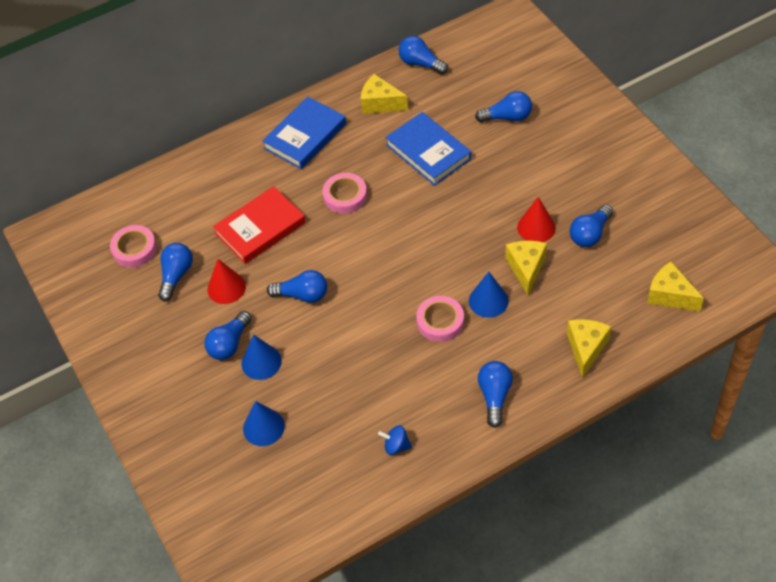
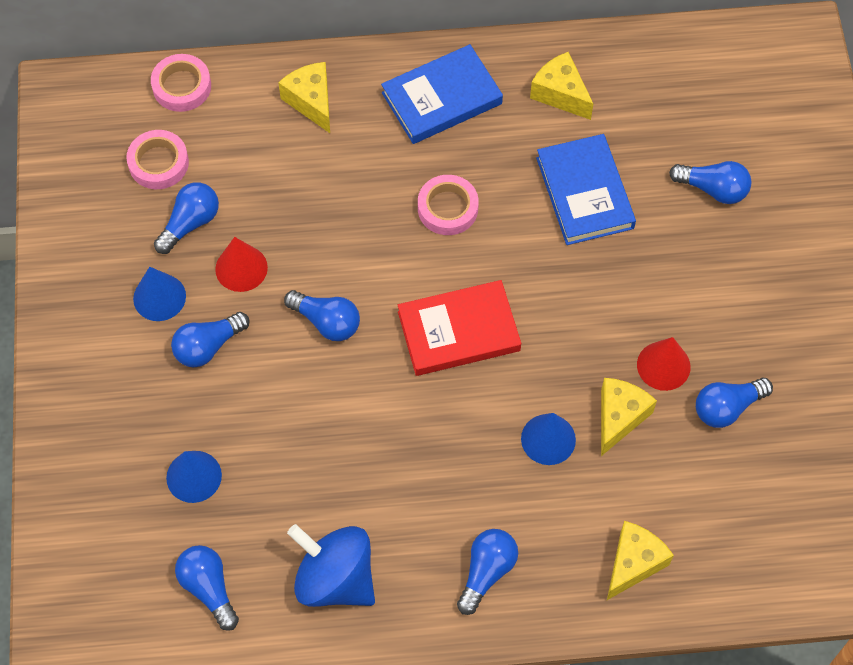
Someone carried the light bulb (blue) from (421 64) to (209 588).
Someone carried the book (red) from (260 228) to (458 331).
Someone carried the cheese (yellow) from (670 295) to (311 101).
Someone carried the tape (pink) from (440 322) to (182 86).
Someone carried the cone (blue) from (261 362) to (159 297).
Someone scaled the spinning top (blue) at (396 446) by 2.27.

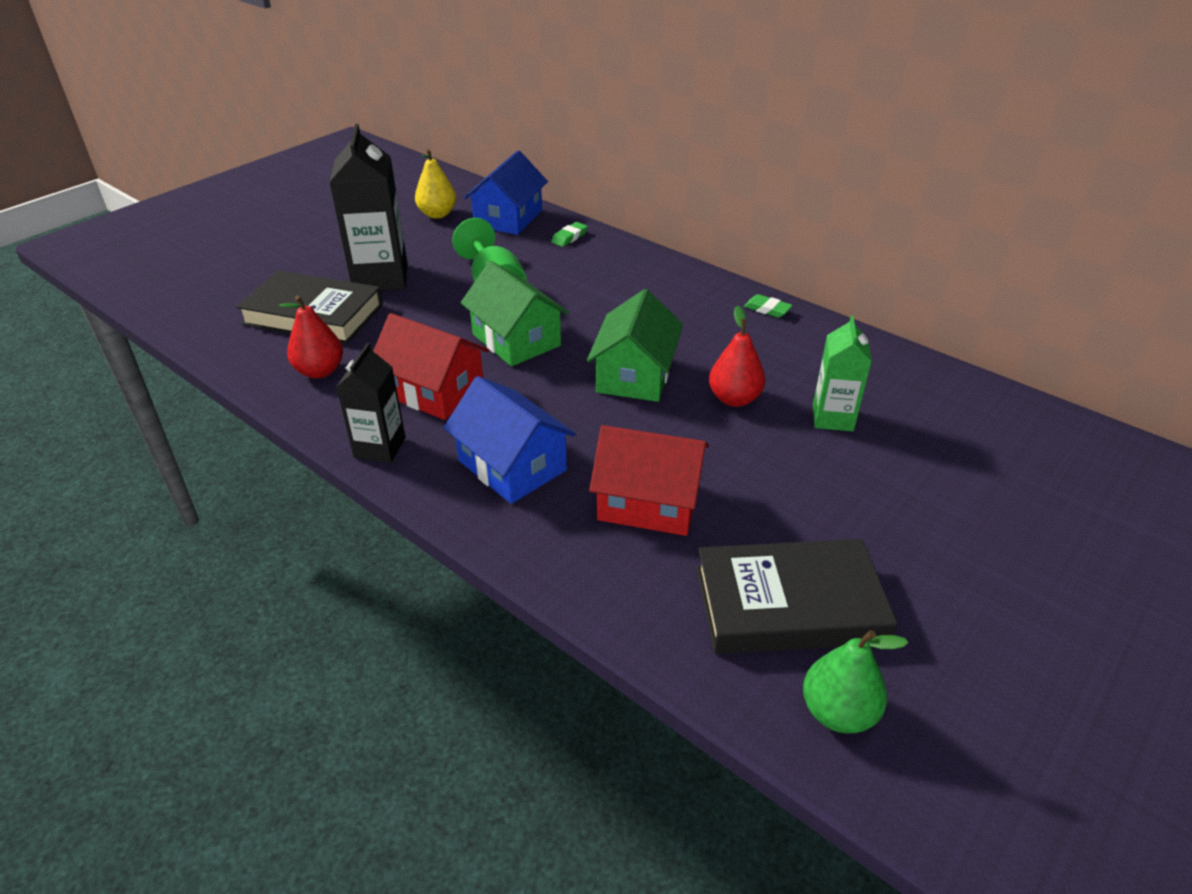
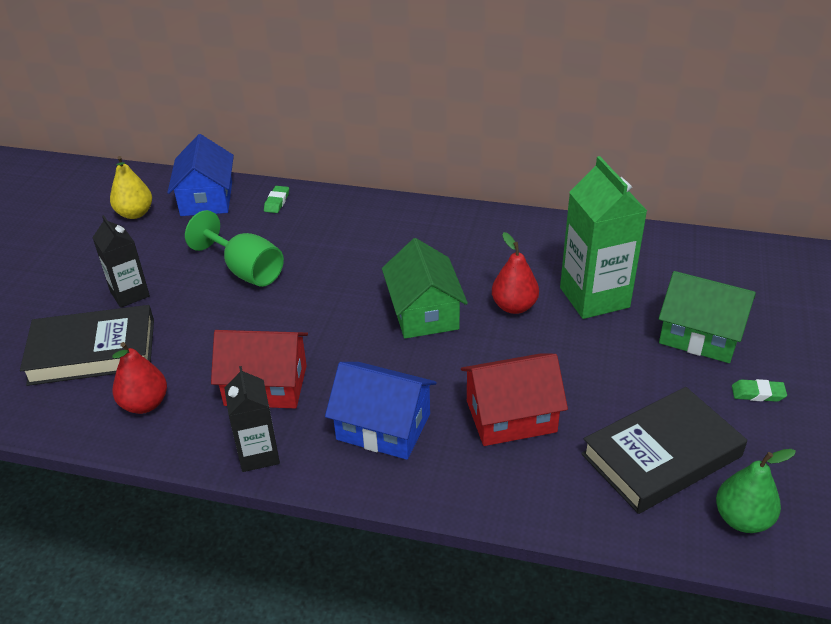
Someone scaled the carton (black) at (380 278) by 0.60.
Someone carried the house (green) from (516 340) to (700 335).
Someone carried the eraser (green) from (767 309) to (758 393).
Someone scaled the carton (green) at (832 418) by 1.66.

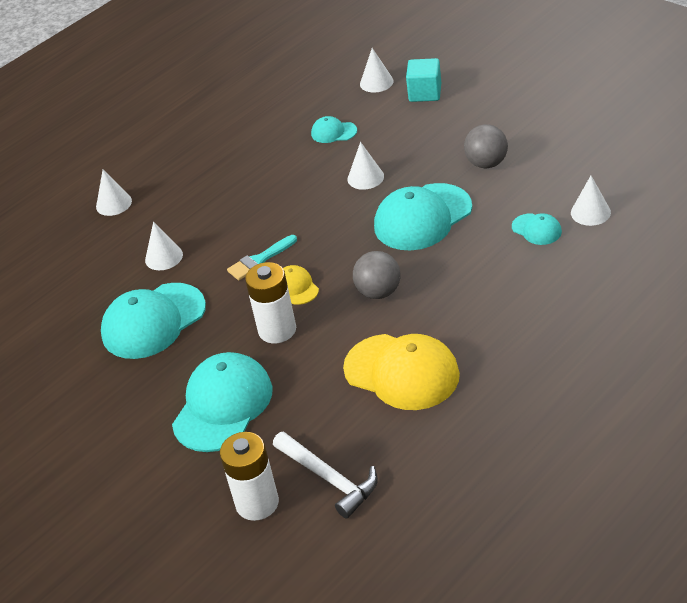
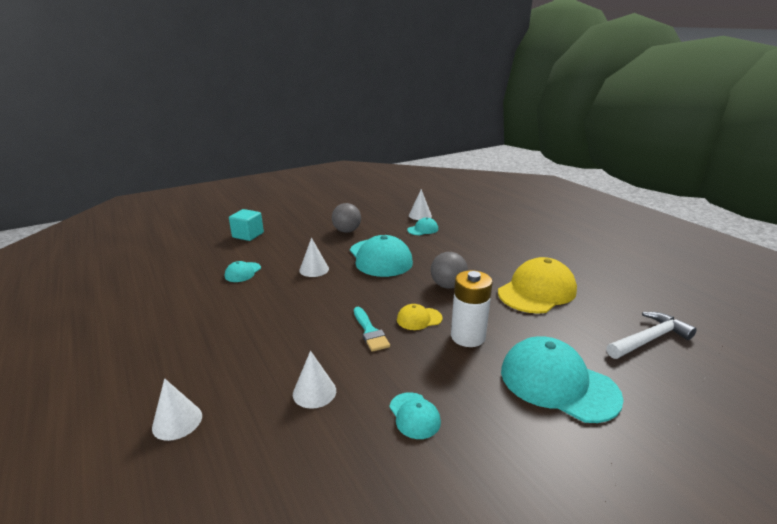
Someone took away the cone (white) at (376 82).
Someone scaled the cap (turquoise) at (153 321) by 0.48.
Someone took away the battery (white) at (257 503).

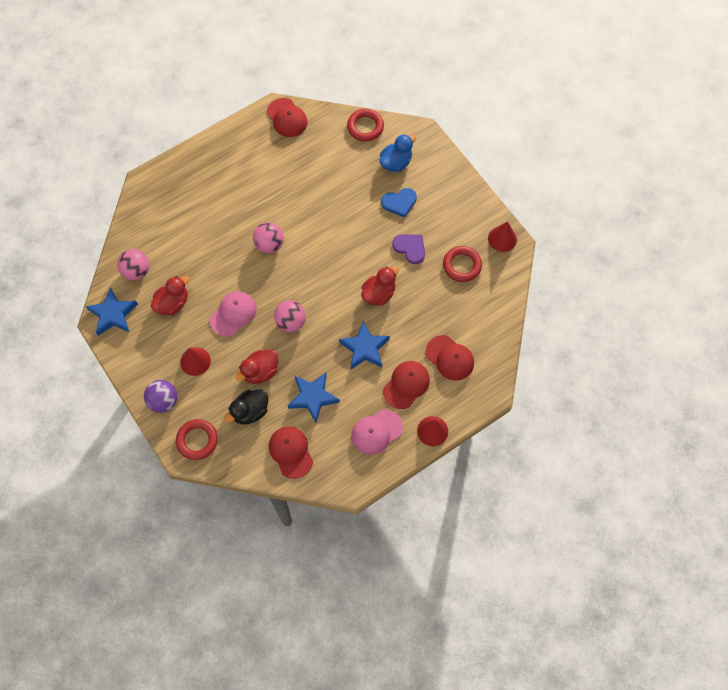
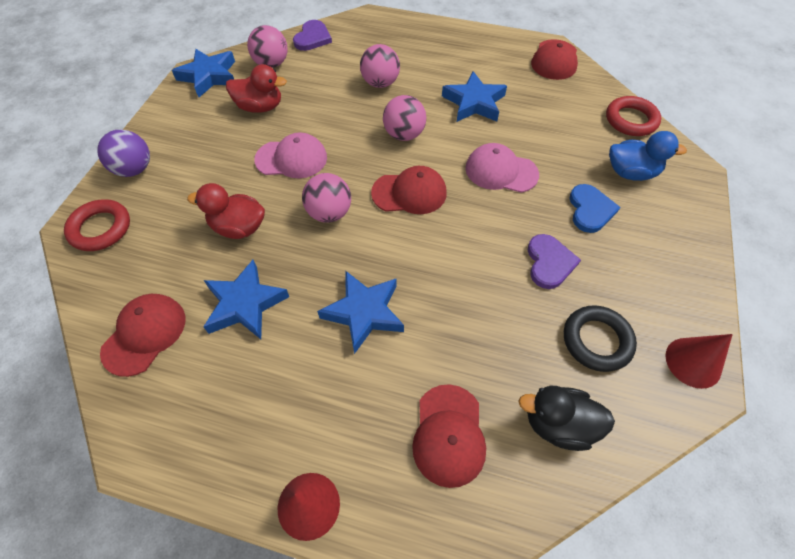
Someone rotated the heart (blue) at (399 203) by 120 degrees counterclockwise.
Someone repainted the ring (red) at (462 265), which became the ring (black) at (596 340).
Someone took away the duck (red) at (378 294).
Someone took away the cone (red) at (195 361).
Someone carried the cap (red) from (406 385) to (409 193).
Someone carried the duck (black) from (250 411) to (558 424).
Someone carried the cap (pink) from (376 432) to (501 171).
Someone put down the heart (purple) at (312 38).
Someone put down the ball (pink) at (380 83).
Someone put down the star (blue) at (474 102).

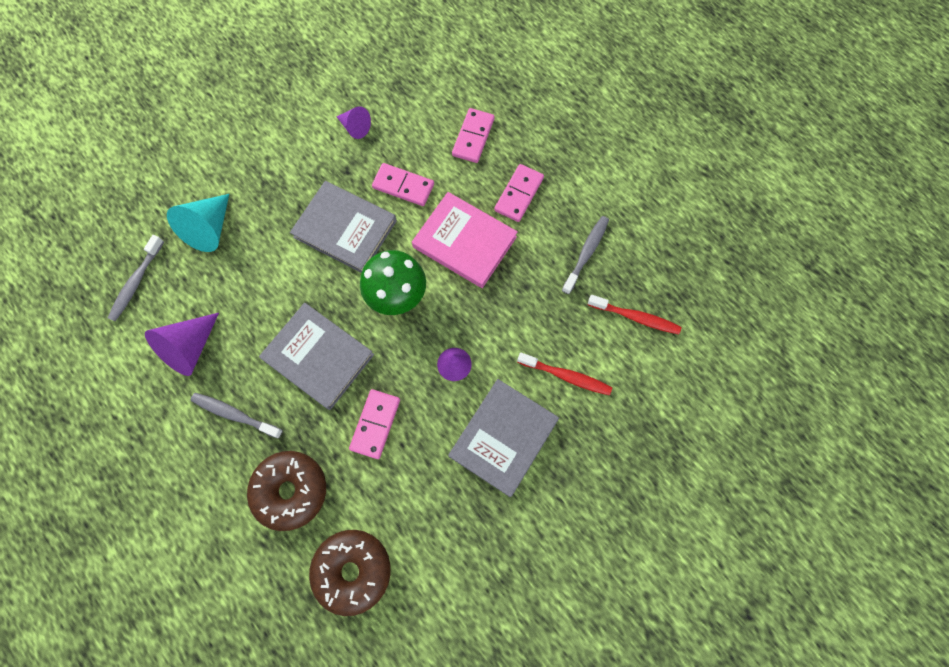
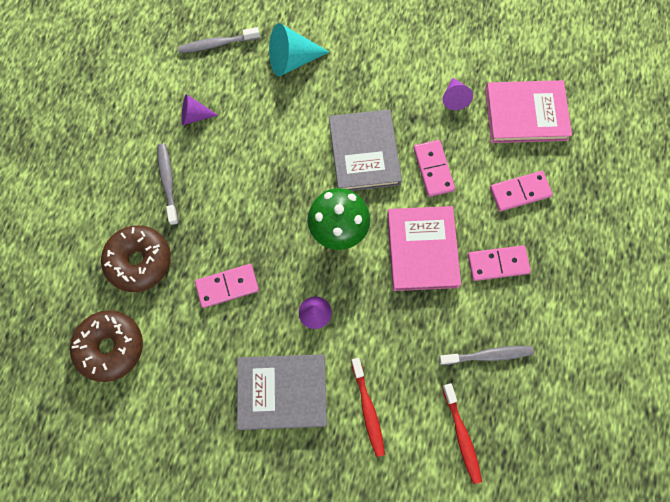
Someone took away the book (grey) at (318 357).
Someone scaled the cone (purple) at (190 348) by 0.60.
Someone put down the book (pink) at (525 114).

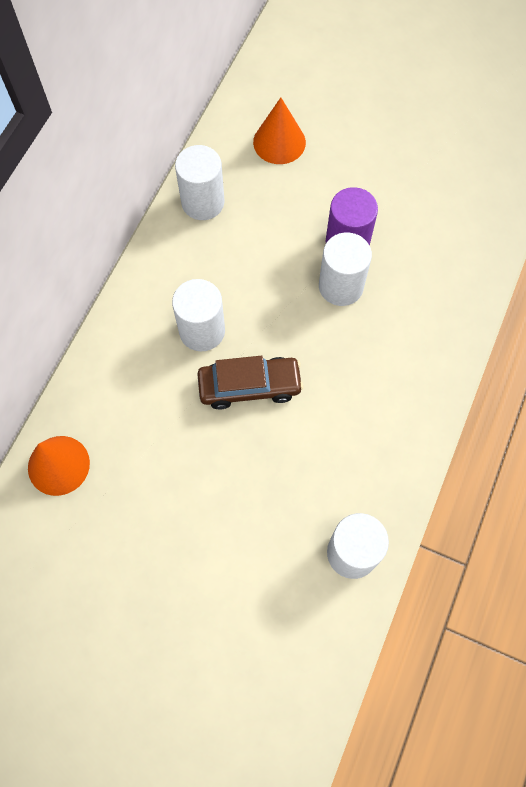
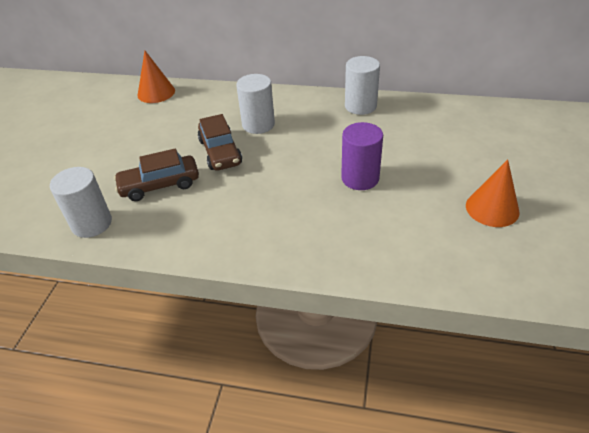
Someone carried the cone (orange) from (279 142) to (492 208).
Someone took away the cylinder (white) at (341 286).
Someone put down the car (brown) at (160 185).

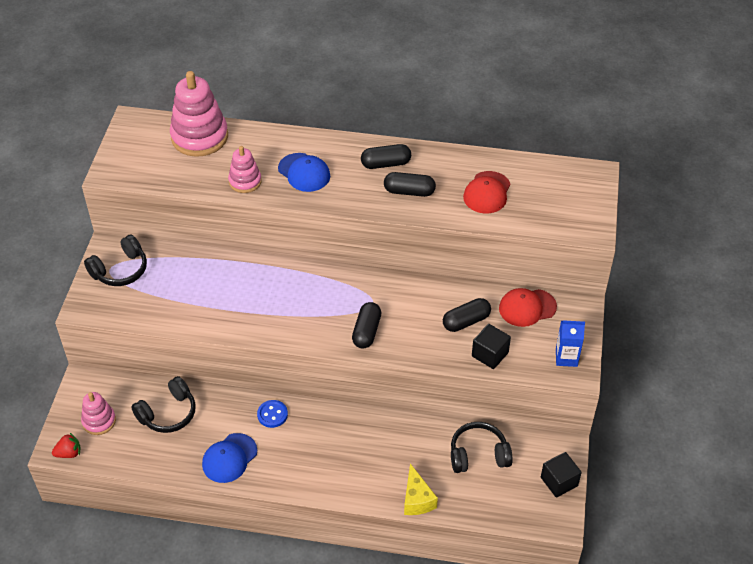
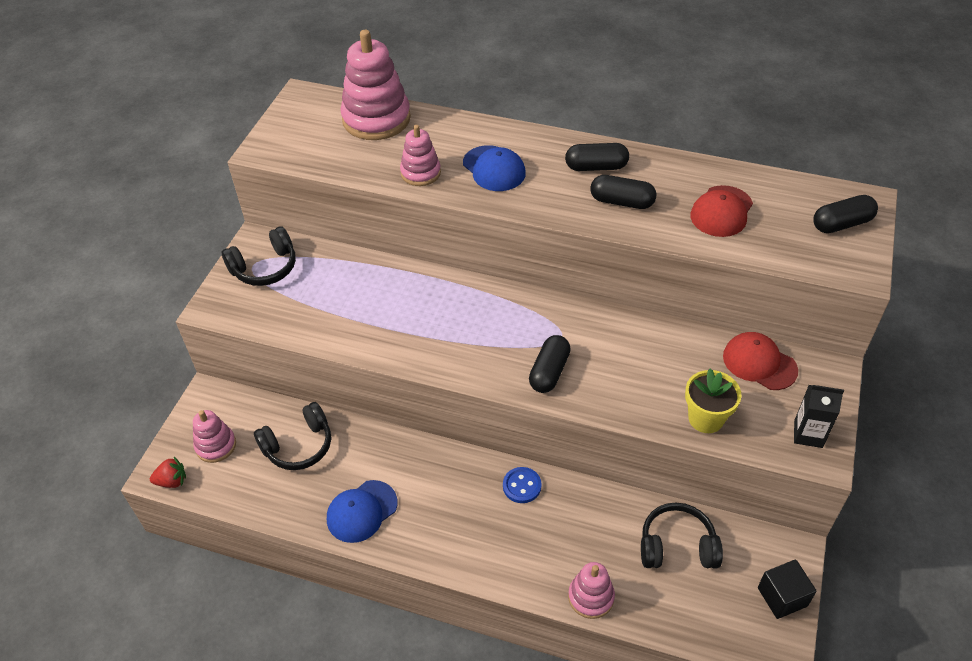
Someone rotated the cap (red) at (527 307) by 45 degrees clockwise.
Someone carried the capsule (black) from (466 321) to (841 224).
Someone repainted the carton (blue) at (566 357), which became the carton (black) at (808 434).
Someone swapped the cube (black) at (490 354) for the flower pot (yellow) at (706 418).
Someone carried the button (blue) from (272 414) to (522 486).
Someone swapped the cheese (yellow) at (417 499) for the stacking toy (pink) at (591 597).

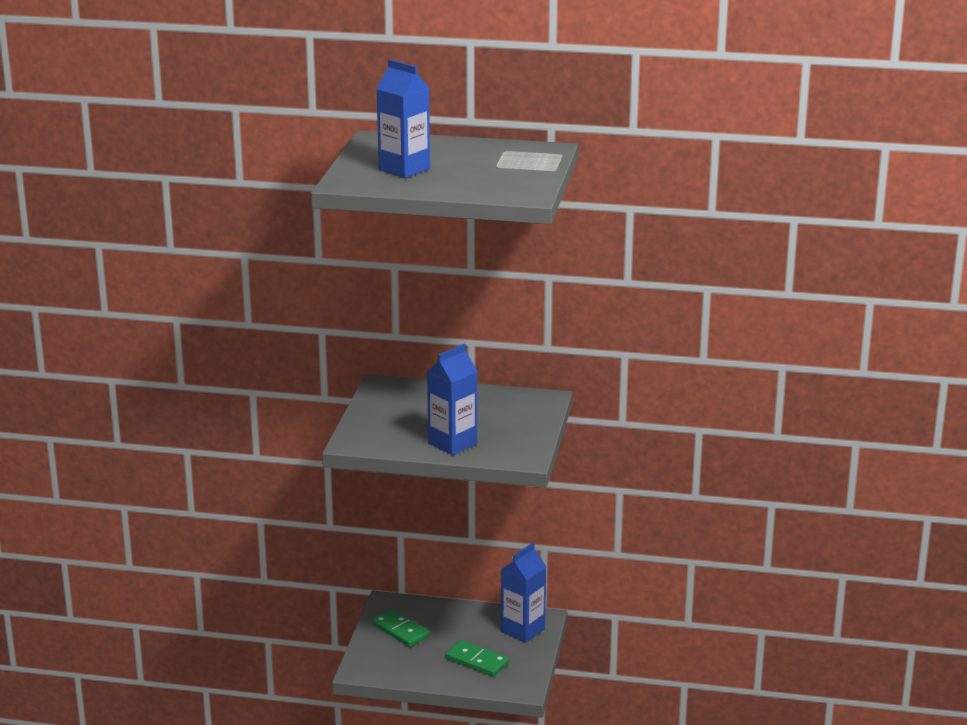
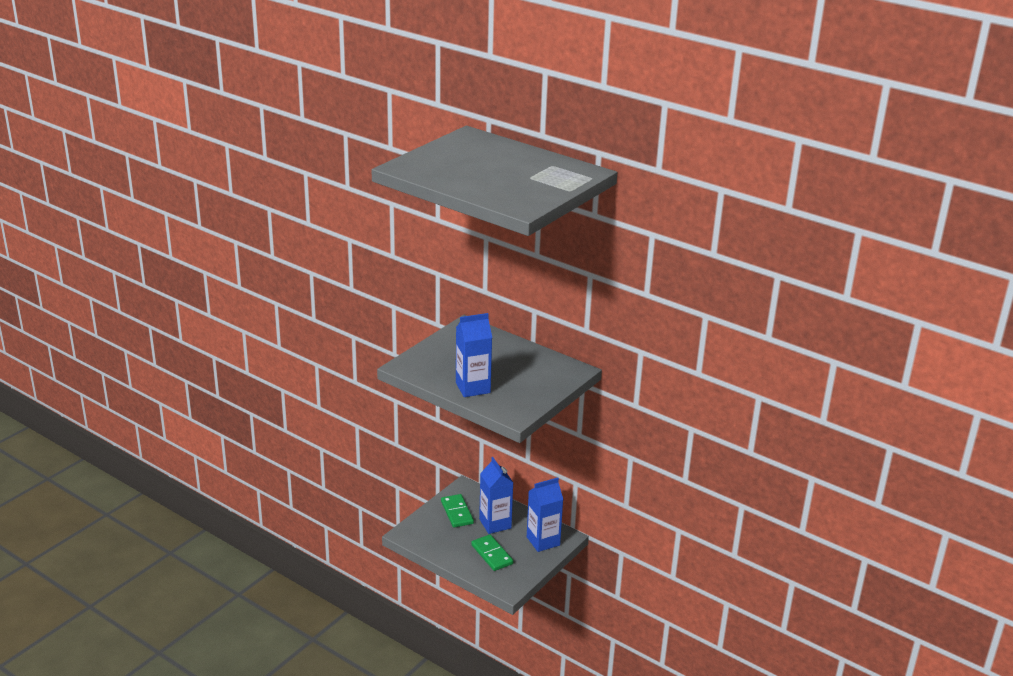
Someone carried the carton (blue) from (404 169) to (495 524).

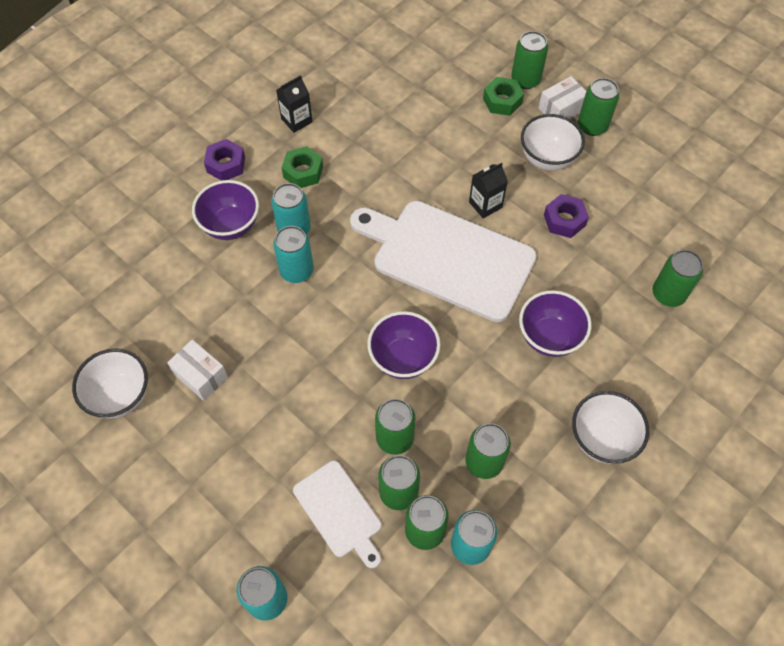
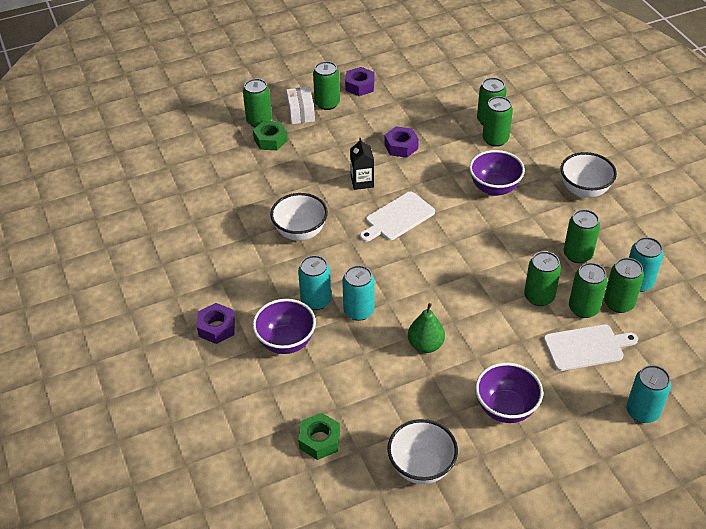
Someone took away the carton (black) at (296 120).
Someone carried the bowl (white) from (547 158) to (300 232).
Someone carried the nut (green) from (303 172) to (319 440).
Someone scaled the cutting board (white) at (448 257) by 0.52.
Someone carried the bowl (purple) from (403 358) to (506 408).
Someone took away the box (white) at (201 376).
Someone put down the nut (purple) at (360 86).
Someone put down the can (green) at (495 139).
Someone put down the pear (green) at (425 345).

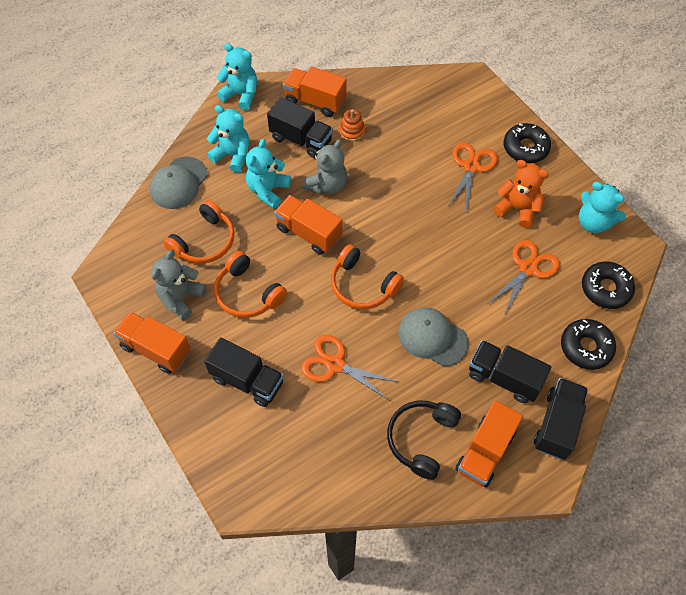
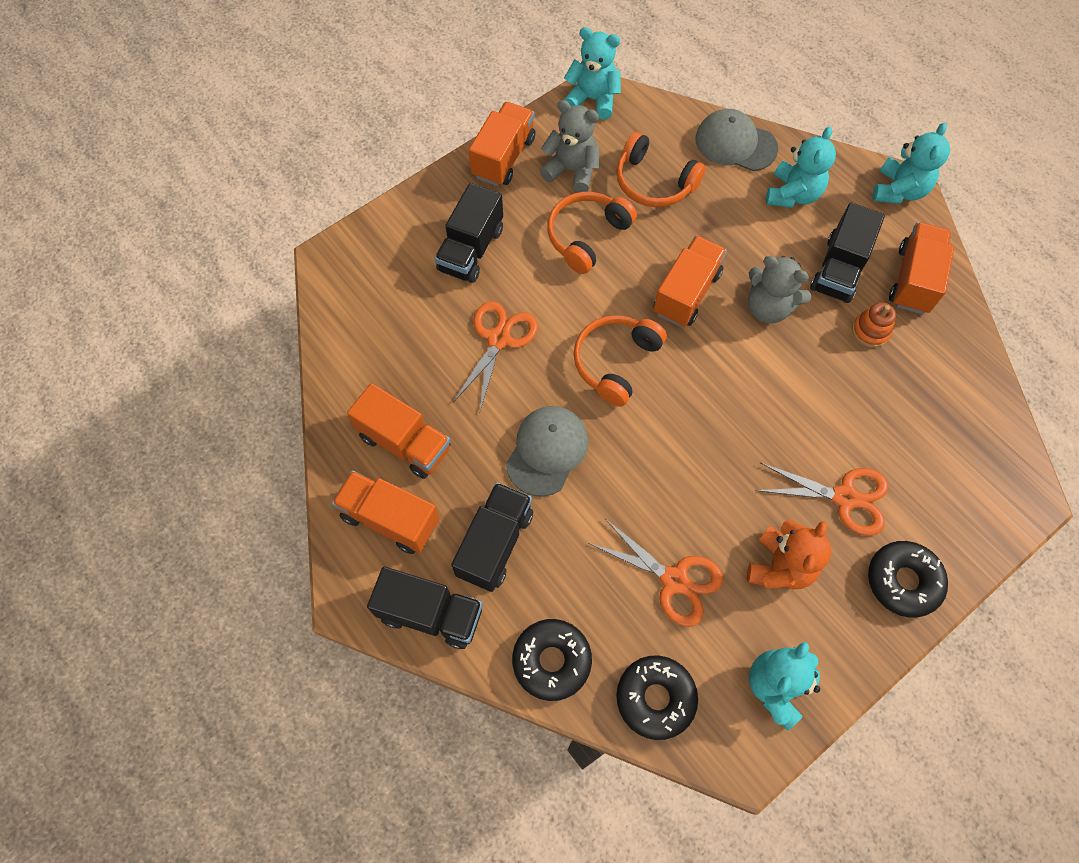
Someone carried the teddy bear (turquoise) from (268 190) to (593 99).
Someone swapped the headphones (black) at (421 439) for the truck (orange) at (405 442).

